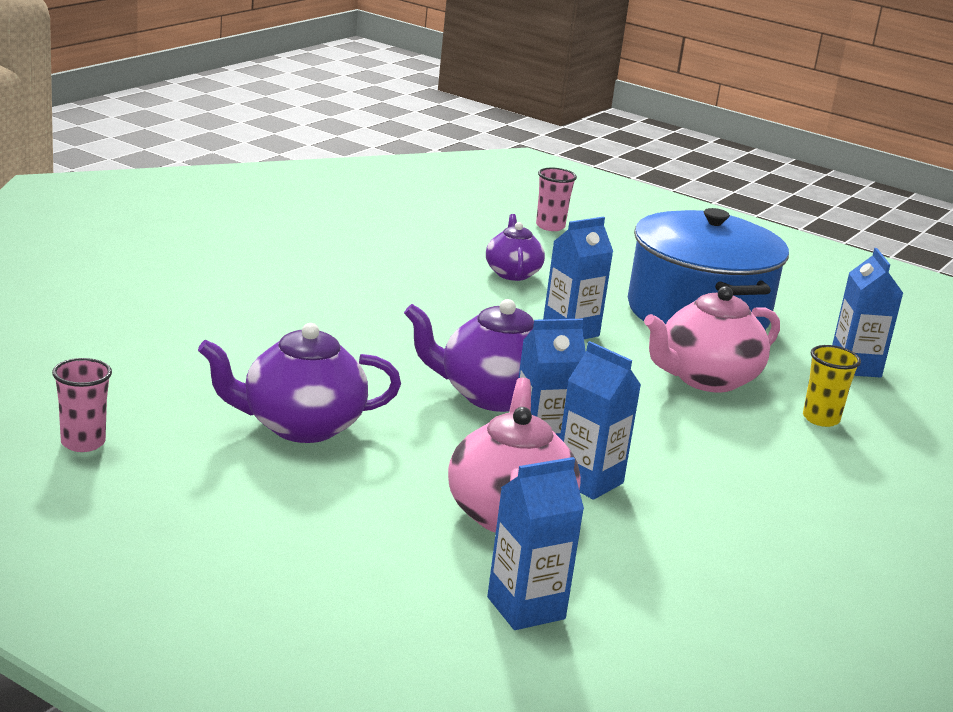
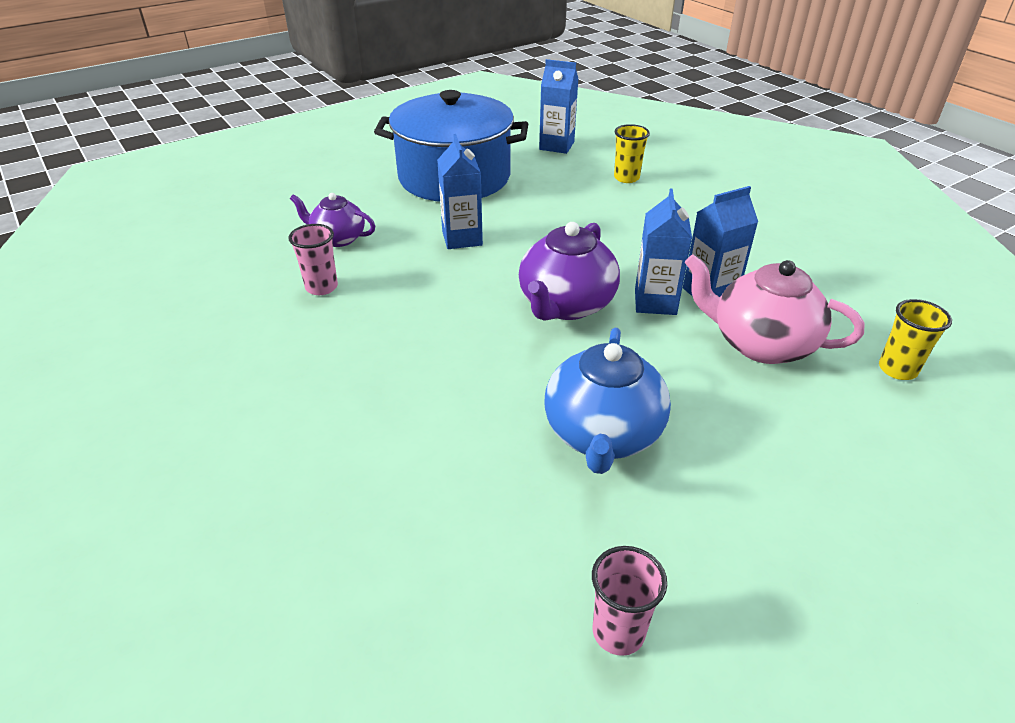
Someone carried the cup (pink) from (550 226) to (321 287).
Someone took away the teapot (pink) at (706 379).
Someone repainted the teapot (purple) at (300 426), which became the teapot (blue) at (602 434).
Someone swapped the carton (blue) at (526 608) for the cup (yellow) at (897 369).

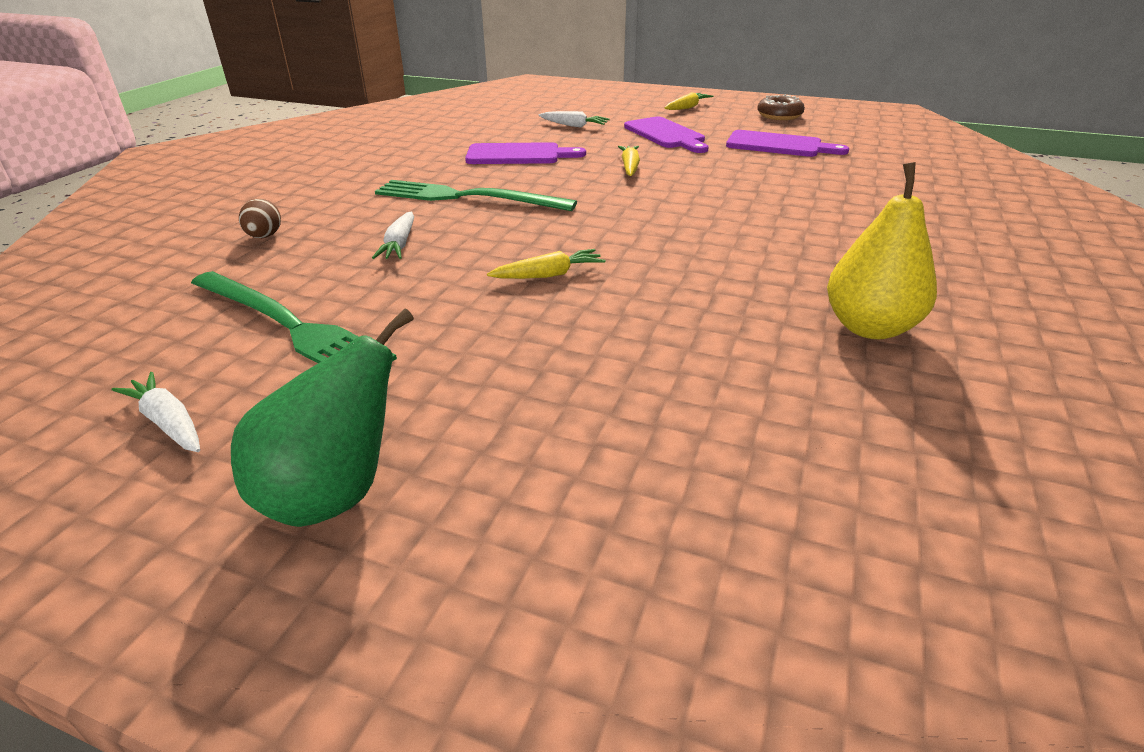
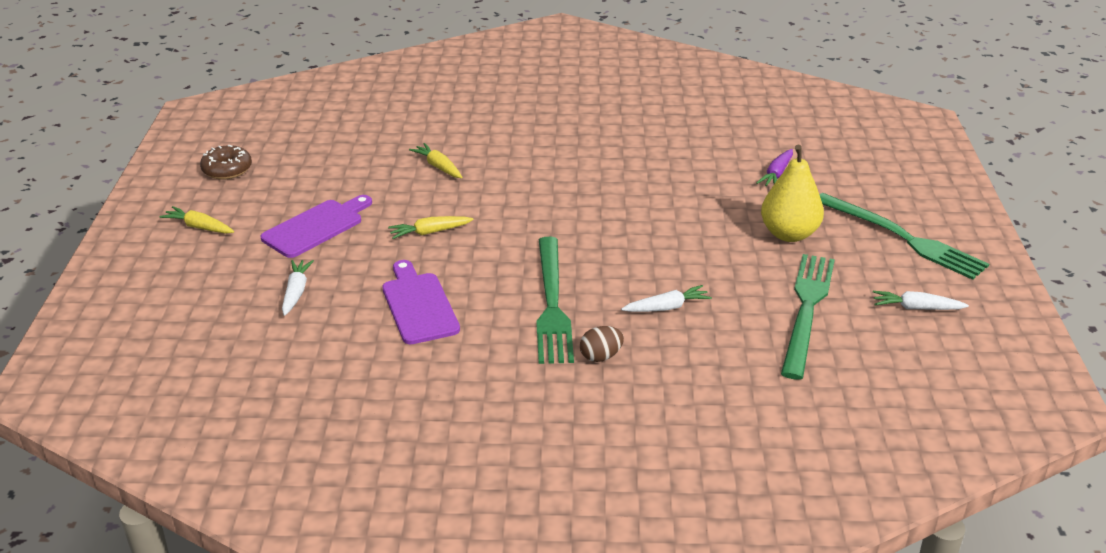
Someone took away the cutting board (purple) at (778 145).
Someone carried the pear (yellow) from (869 327) to (789 234).
Someone carried the egg (brown) from (264 237) to (601 356).
Someone carried the carrot (yellow) from (549 275) to (438 167).
Someone swapped the pear (green) at (335 494) for the fork (green) at (903 238).
Someone rotated the carrot (white) at (168 422) by 75 degrees clockwise.
Someone put down the carrot (purple) at (776 174).

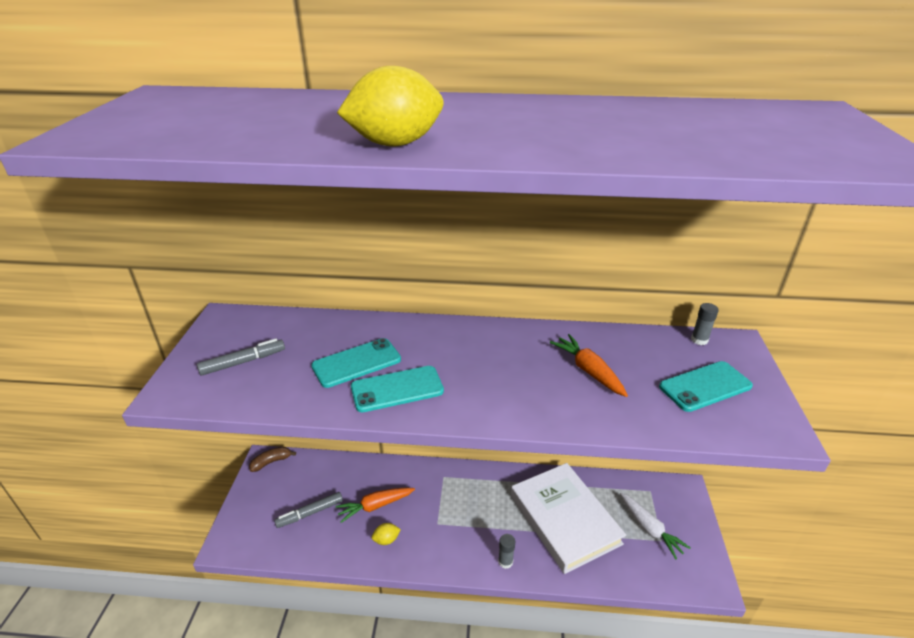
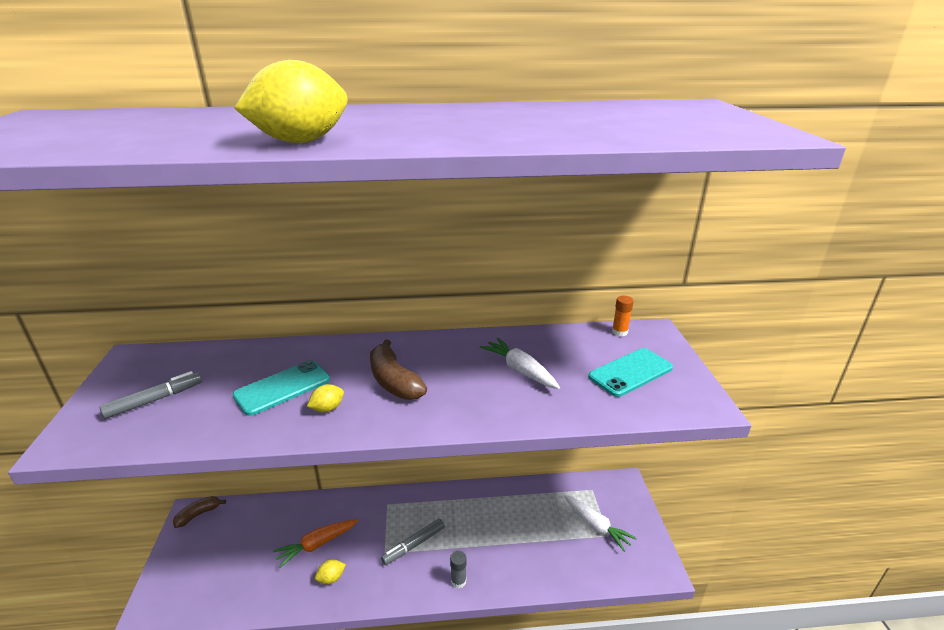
Someone repainted the glue stick (grey) at (699 340), which became the glue stick (orange) at (619 332).
Someone repainted the carrot (orange) at (588 370), which became the carrot (white) at (520 370).
Someone swapped the phone (turquoise) at (397 389) for the lemon (yellow) at (327 408).
Someone took away the book (white) at (564 519).
Someone carried the marker (grey) from (310 513) to (414 545).
Someone put down the banana (brown) at (394 381).

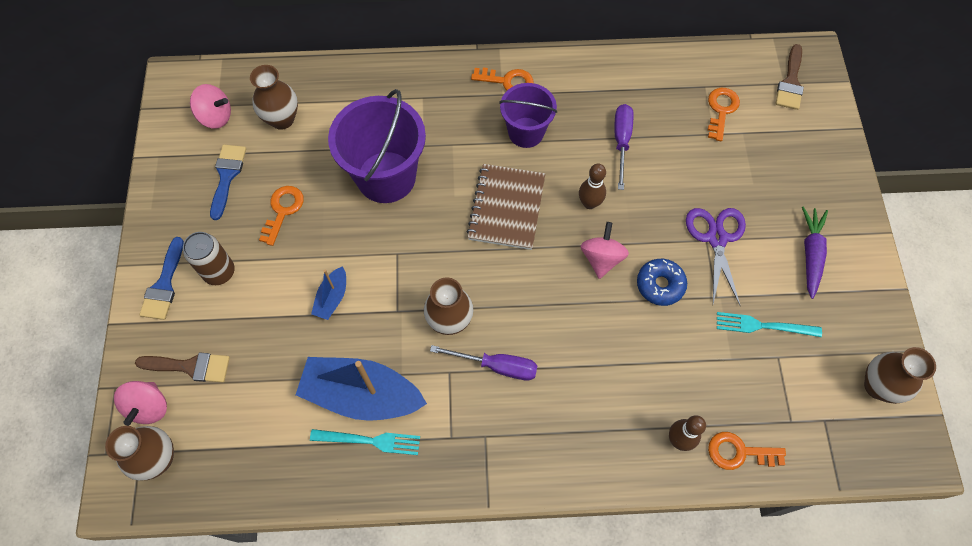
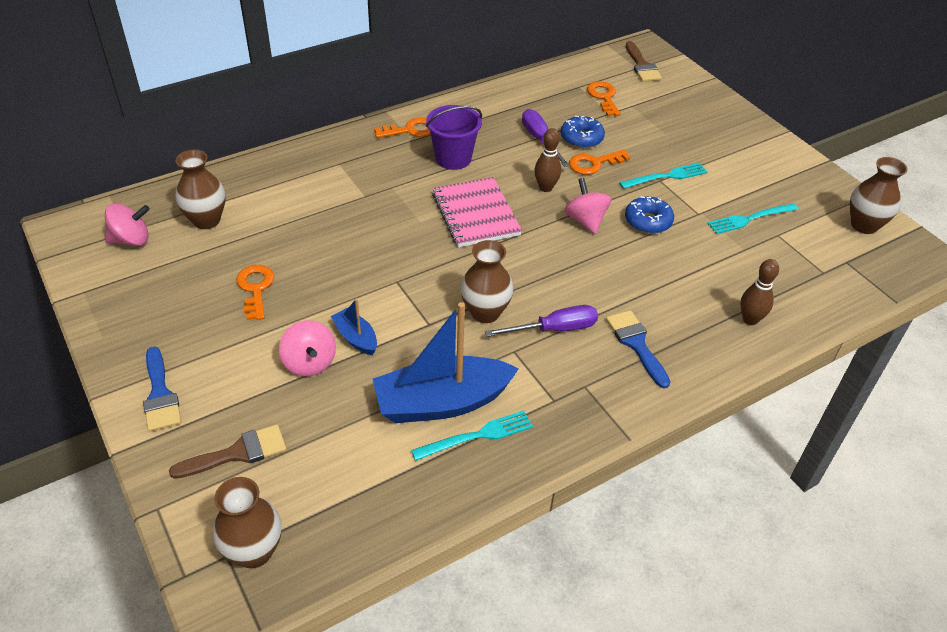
Someone took away the bucket (purple) at (386 177).
Someone carried the brush (blue) from (227 176) to (636 344).
Someone repainted the notebook (brown) at (506 208), which became the notebook (pink) at (475 214).
Someone took away the carrot (purple) at (810 254).
Someone swapped the scissors (purple) at (717 238) for the fork (turquoise) at (667 176).
Someone took away the can (brown) at (219 272).
Someone rotated the boat (blue) at (332 298) by 150 degrees clockwise.
Someone carried the spinning top (pink) from (149 407) to (309 363).
Someone carried the key (orange) from (739 452) to (594 164).
Someone put down the donut (blue) at (581 138).

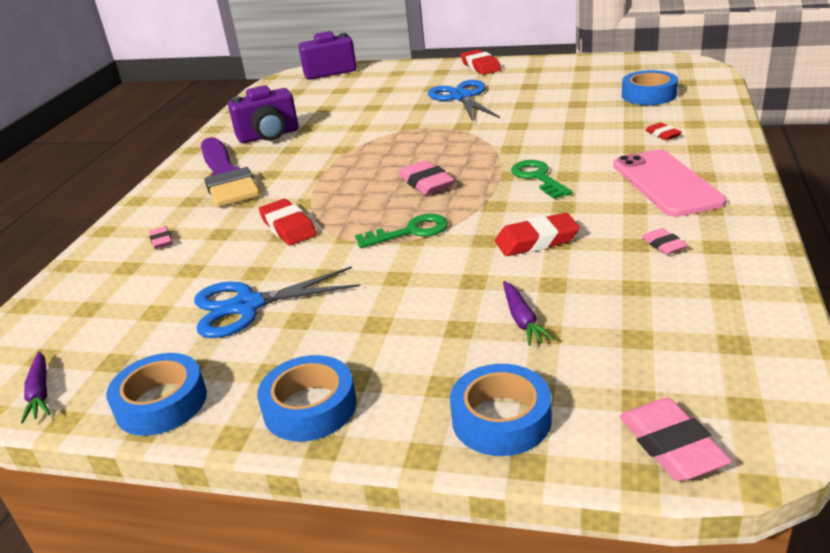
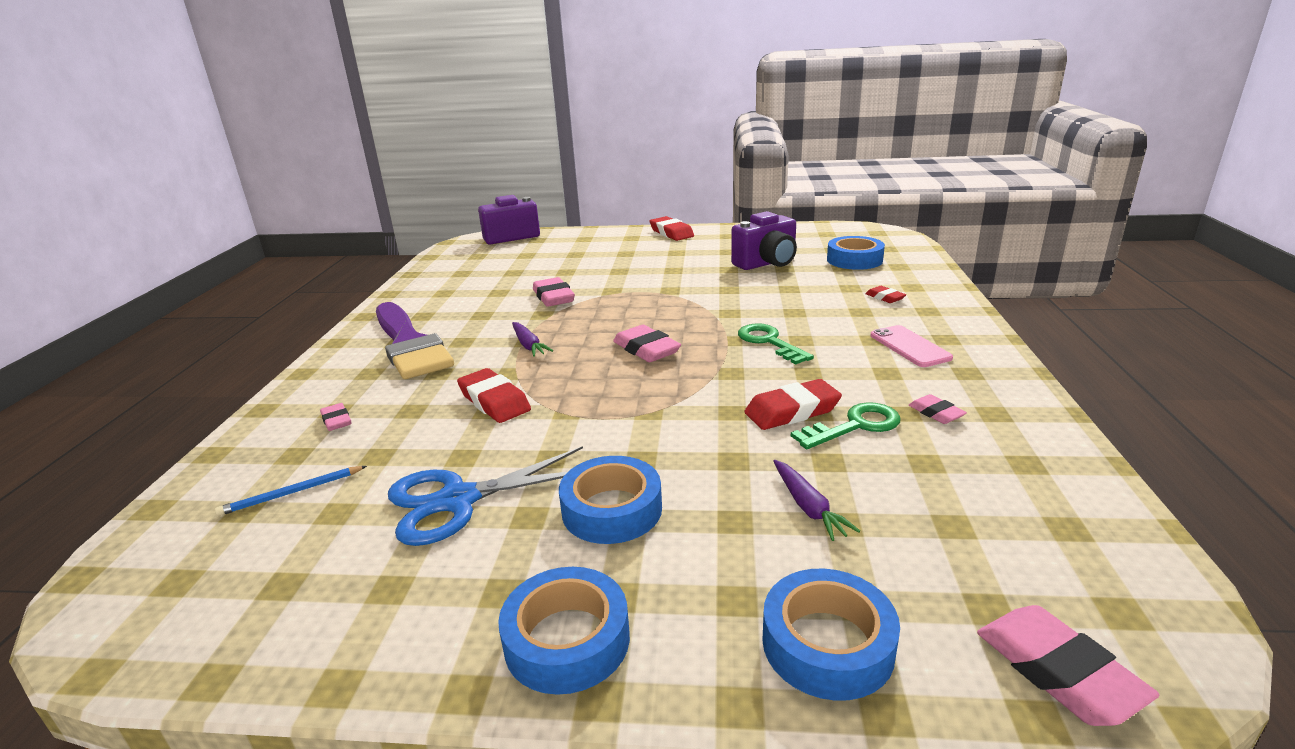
Someone took away the scissors (blue) at (462 97).
Someone carried the camera (purple) from (269 136) to (767 263).
Someone scaled the phone (pink) at (666 183) by 0.60.
Someone carried the key (green) from (410 232) to (855 426).
Someone carried the carrot (purple) from (40 393) to (528 345).
Someone carried the tape (blue) from (161 403) to (612 509).
Someone put down the eraser (pink) at (553 297).
Someone put down the pencil (blue) at (291 493).

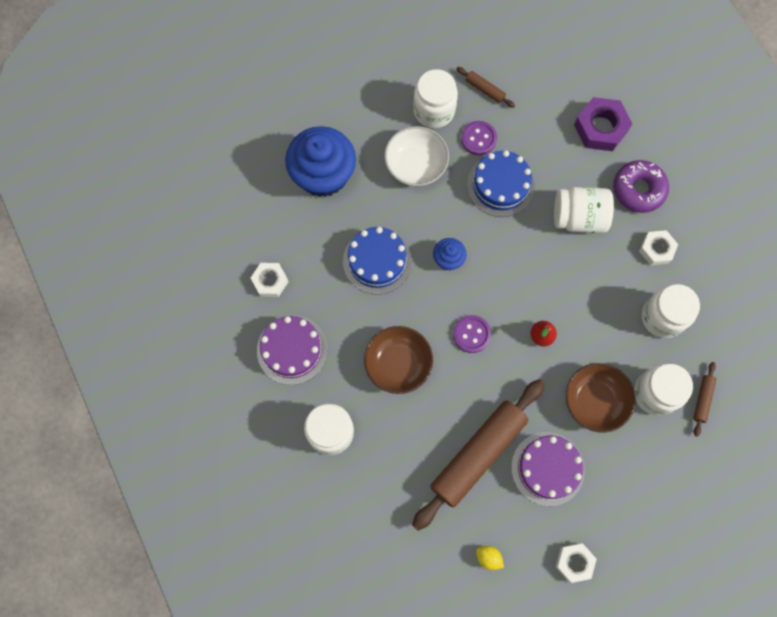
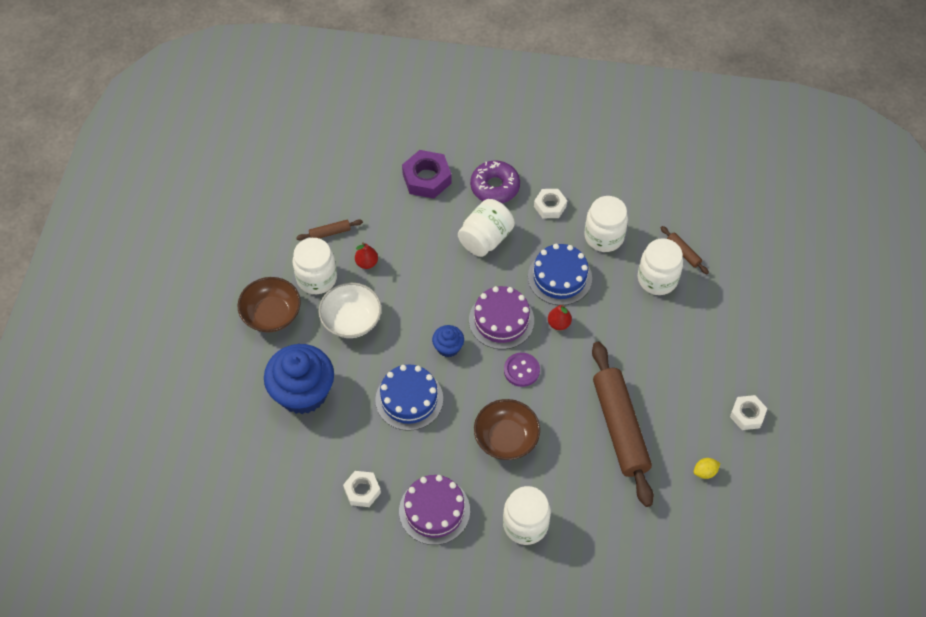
Someone swapped the button (purple) at (478 139) for the pear (red) at (367 263).
Someone carried the cake (blue) from (500 185) to (560 277).
Someone carried the bowl (brown) from (595 401) to (271 314).
Someone carried the cake (purple) from (547 468) to (501 320).

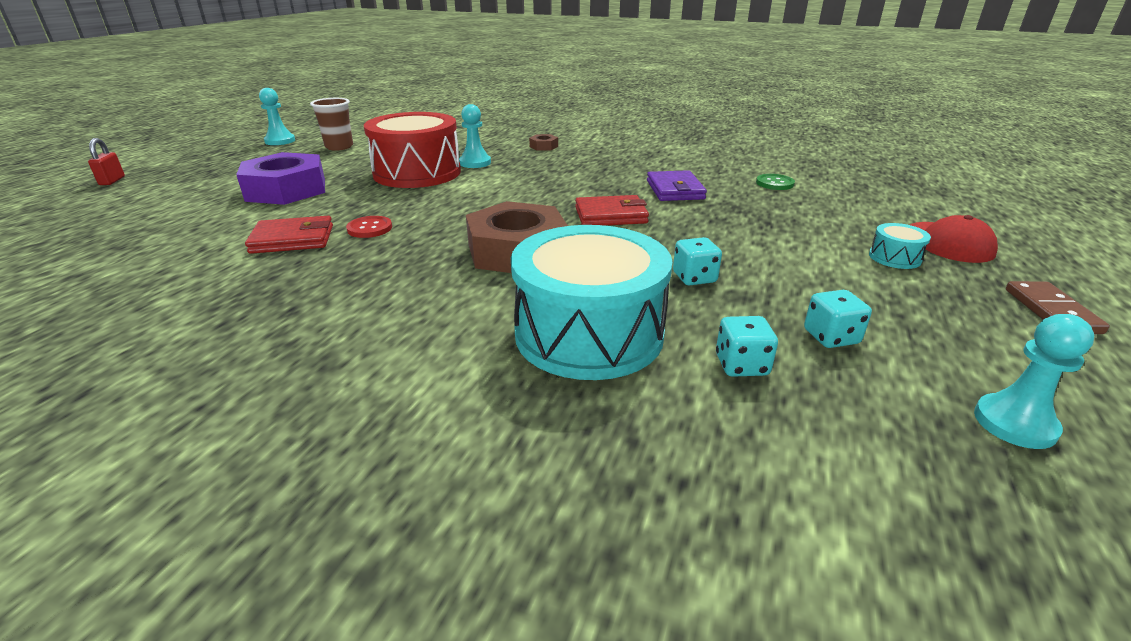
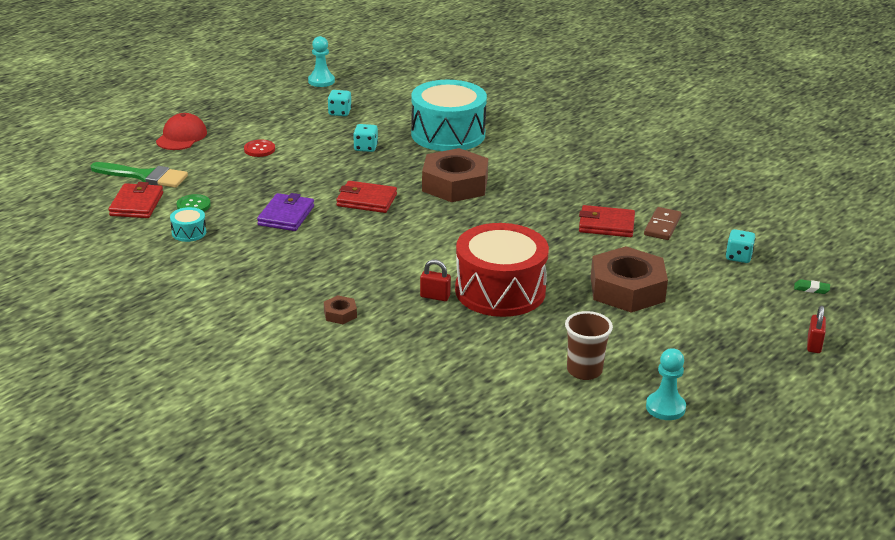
Someone swapped the pawn (turquoise) at (475 163) for the padlock (red) at (435 296).
Someone repainted the nut (purple) at (286 190), which became the nut (brown) at (627 289).
Someone carried the button (red) from (369 228) to (259 149).
Someone carried the drum (turquoise) from (894 257) to (189 232).
Someone carried the domino (brown) from (1051 311) to (662 226).
Someone carried the dice (turquoise) from (741 365) to (738 257).
Someone put down the brush (green) at (144 176).
Someone put down the wallet (red) at (136 204).
Someone put down the eraser (green) at (811 289).

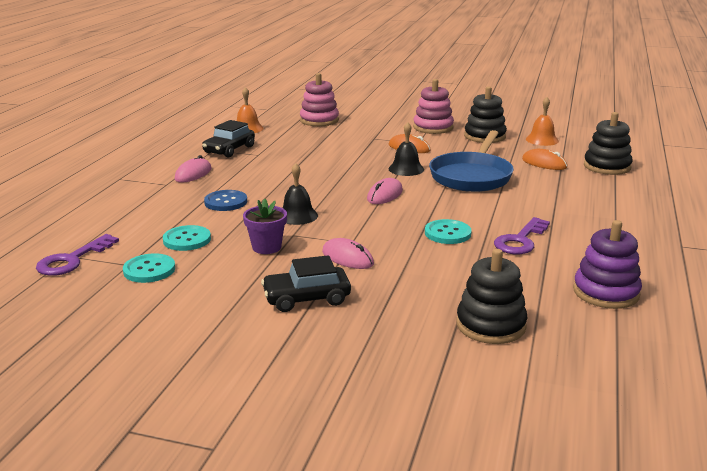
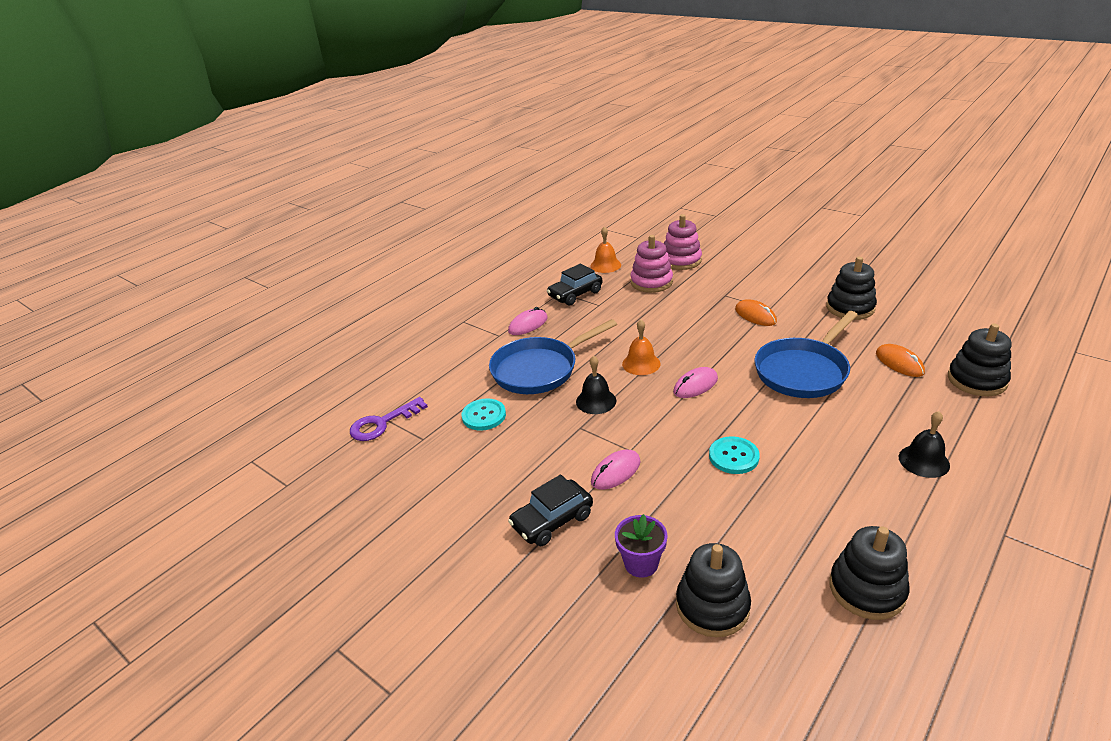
Someone carried the stacking toy (pink) from (433 127) to (651 282).
Someone carried the bell (orange) from (542 140) to (641 363).
Someone carried the bell (black) from (406 169) to (924 461).
Someone swapped the button (blue) at (226 202) for the pan (blue) at (539 369).
Someone carried the flower pot (purple) from (266 247) to (641 563).
Someone took away the key (purple) at (520 240).
Someone repainted the stacking toy (purple) at (606 292), which became the stacking toy (black) at (867 589).
Someone rotated the mouse (pink) at (347 258) by 75 degrees clockwise.
Someone took away the button (turquoise) at (149 270).
Someone rotated the car (black) at (306 298) by 45 degrees counterclockwise.

